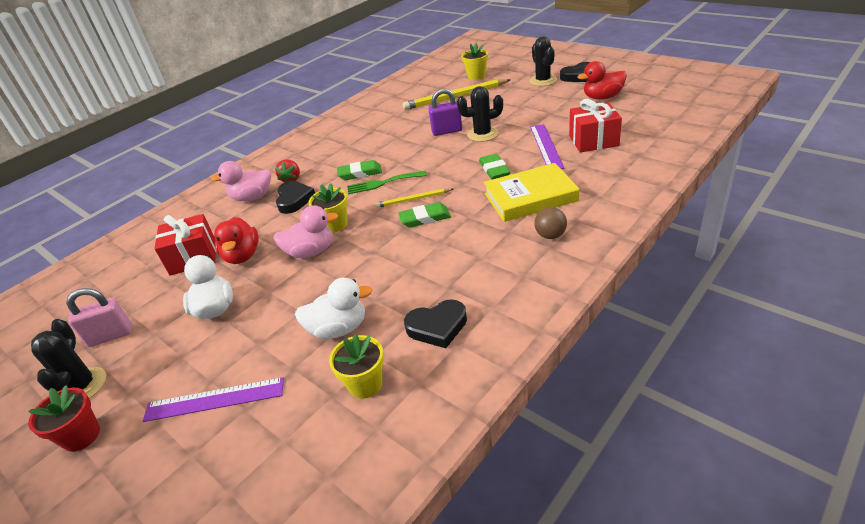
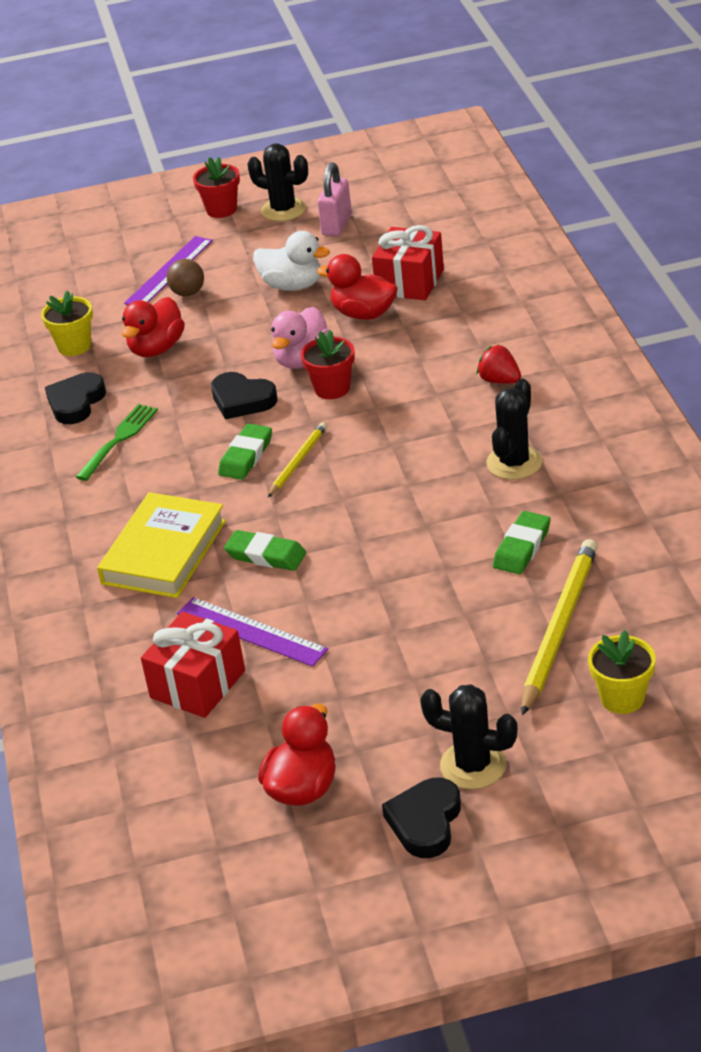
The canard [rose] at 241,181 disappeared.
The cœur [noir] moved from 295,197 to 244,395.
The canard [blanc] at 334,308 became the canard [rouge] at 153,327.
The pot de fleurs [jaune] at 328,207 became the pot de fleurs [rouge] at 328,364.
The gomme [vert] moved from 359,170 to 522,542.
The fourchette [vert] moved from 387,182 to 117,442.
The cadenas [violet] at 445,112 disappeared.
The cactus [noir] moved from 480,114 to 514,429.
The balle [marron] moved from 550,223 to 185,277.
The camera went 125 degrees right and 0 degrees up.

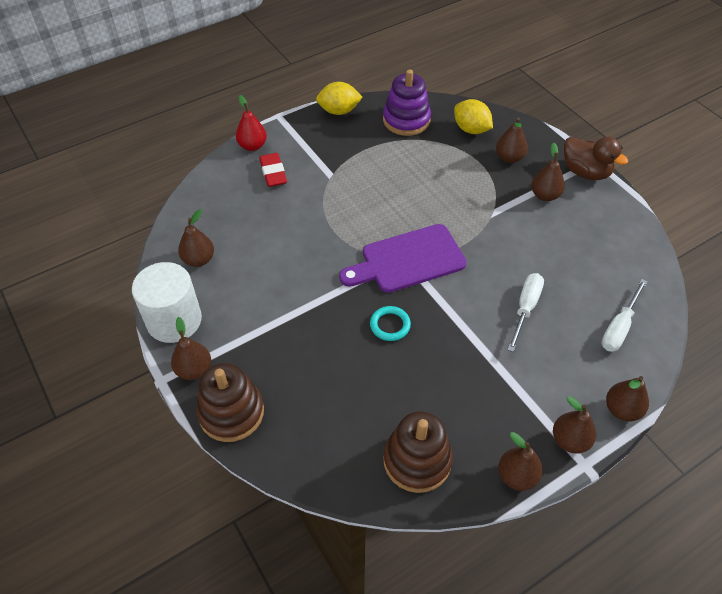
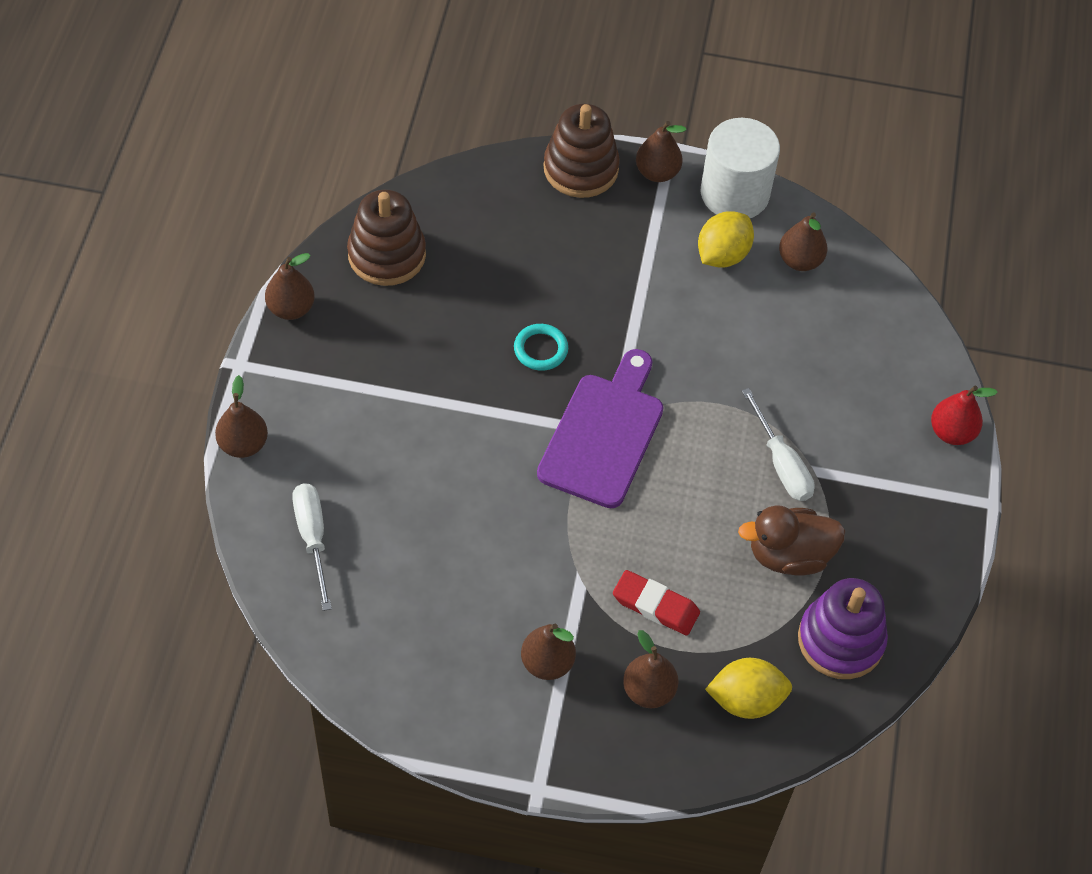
The gomme [rouge] moved from 273,170 to 656,602.
The citron [jaune] moved from 339,98 to 726,239.
The tournevis [blanc] moved from 526,312 to 778,444.
The poire [marron] at 574,425 disappeared.
The canard [marron] moved from 596,158 to 791,540.
The camera went 130 degrees right and 5 degrees up.

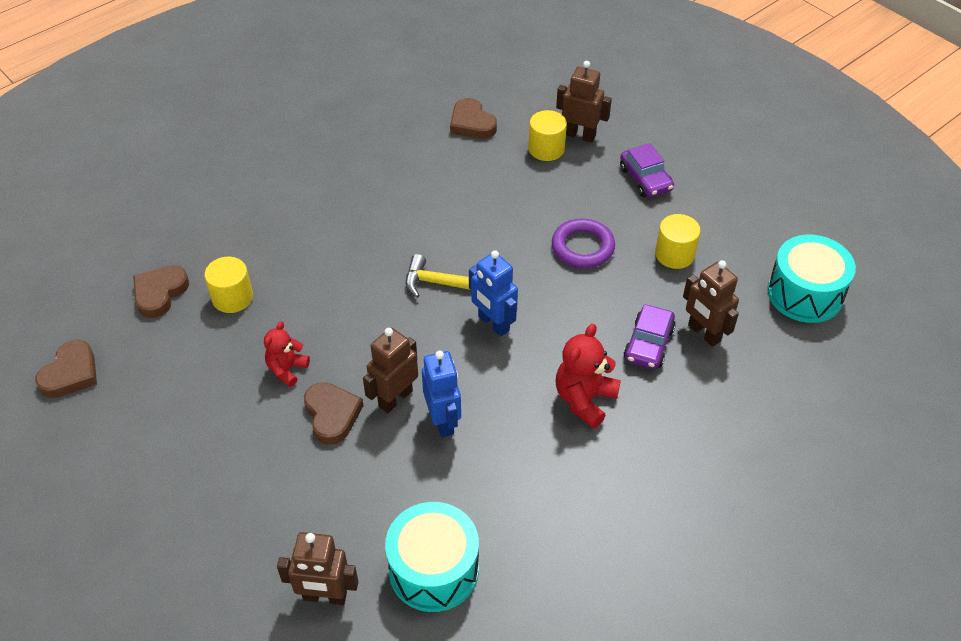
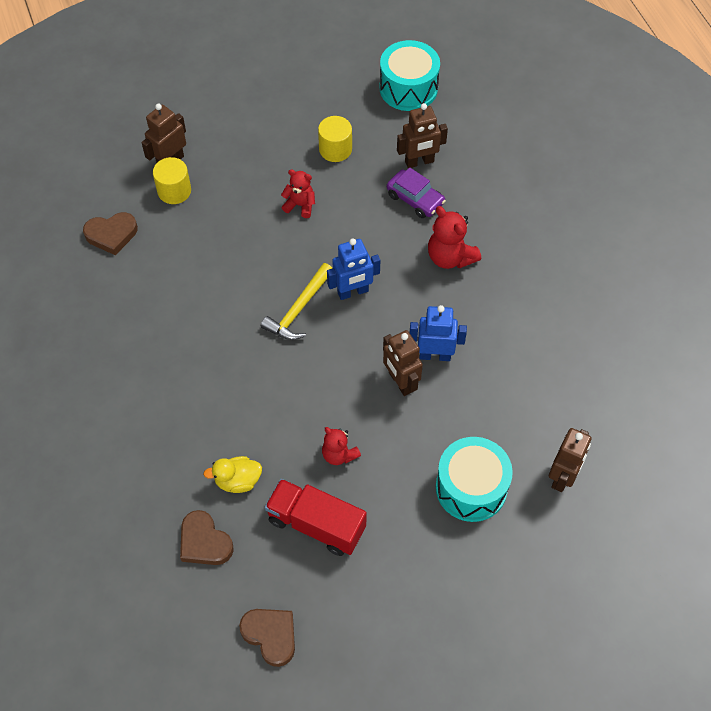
The cylindre [jaune] at 228,285 was replaced by the canard [jaune] at 232,474.
The cœur [marron] at 333,413 disappeared.
The tambour [turquoise] moved from 432,557 to 474,479.
The anneau [violet] at 583,243 was replaced by the ours en peluche [rouge] at 298,193.
The voiture [violet] at 647,170 disappeared.
The camion [rouge] at 316,517 appeared.
The camera went 70 degrees left and 10 degrees up.

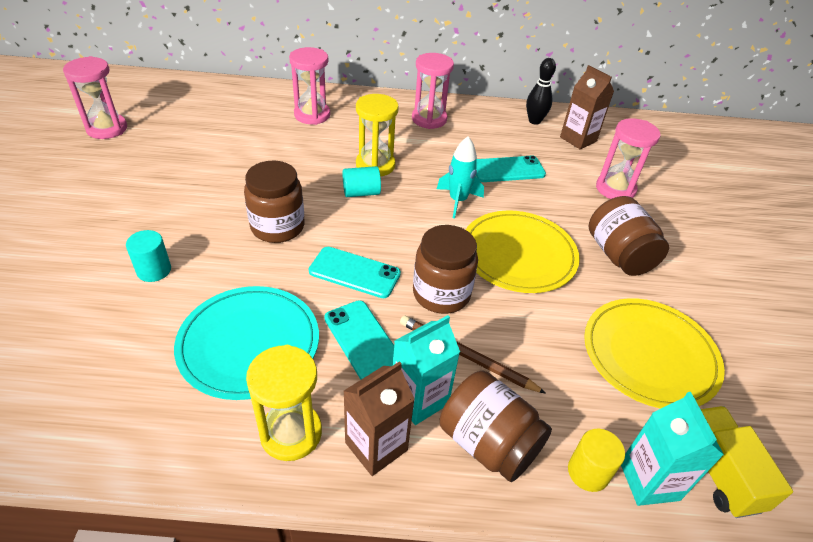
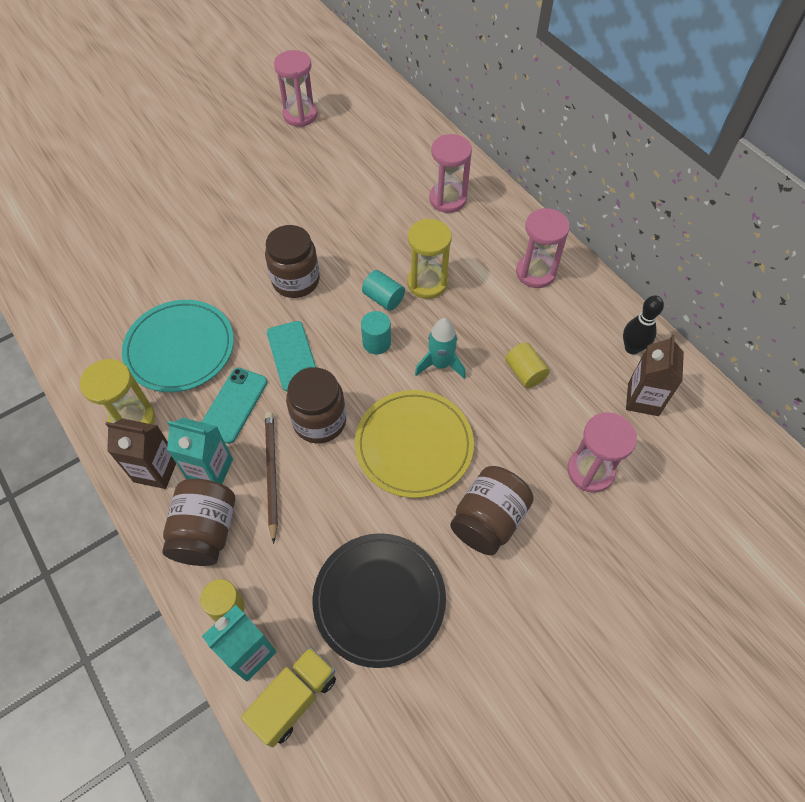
The cylindre [turquoise] moved from 148,256 to 376,332.
The téléphone [turquoise] at 511,168 was replaced by the cylindre [jaune] at 527,365.
The assiette [jaune] at 654,353 became the assiette [noir] at 379,600.
The camera went 55 degrees right and 15 degrees up.

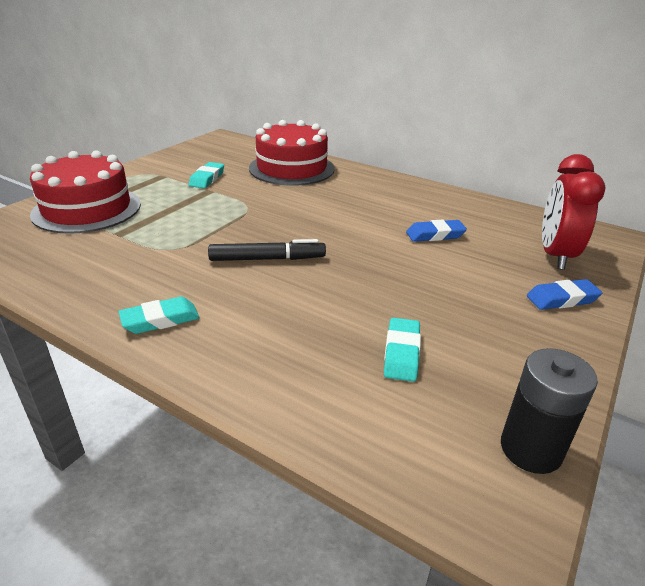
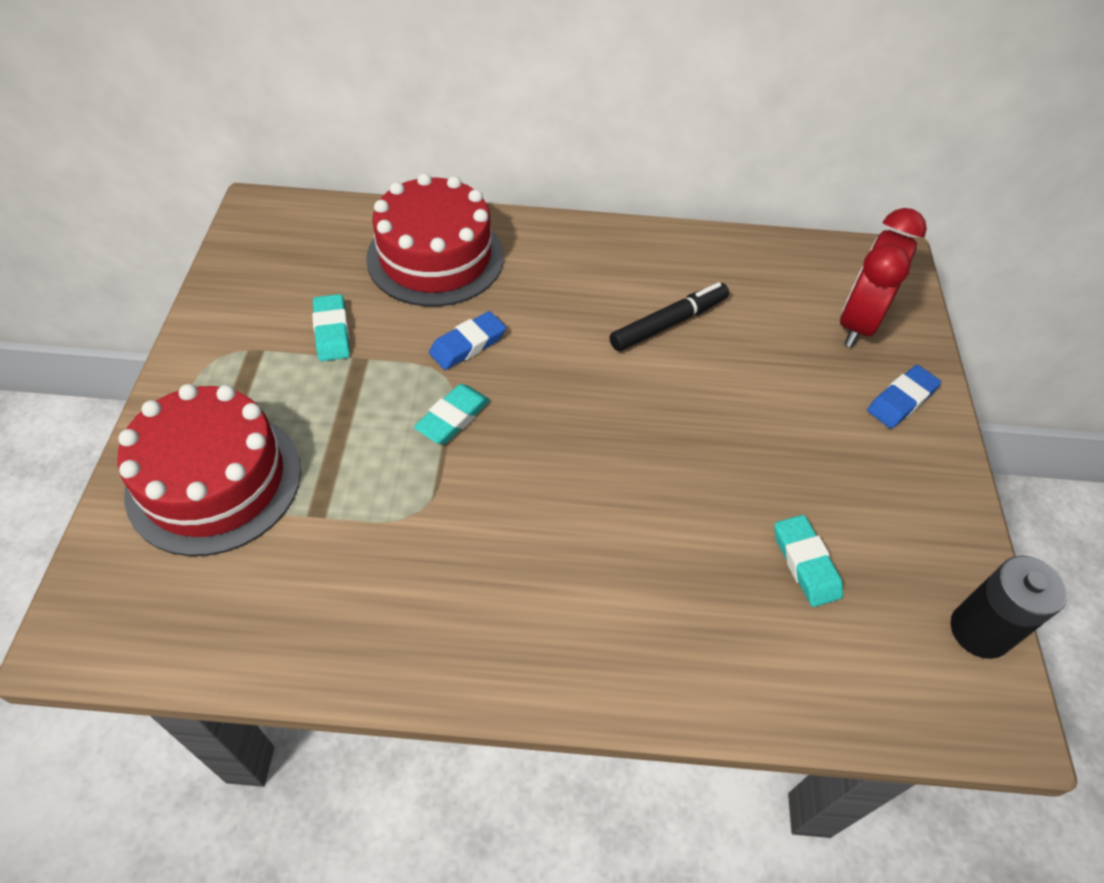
The gomme [turquoise] moved from 159,315 to 452,414.
The feutre [noir] moved from 267,250 to 669,316.
The gomme [bleu] moved from 436,230 to 467,340.
The réveil [rouge] at 574,212 turned 45 degrees clockwise.
The camera went 30 degrees left and 20 degrees up.

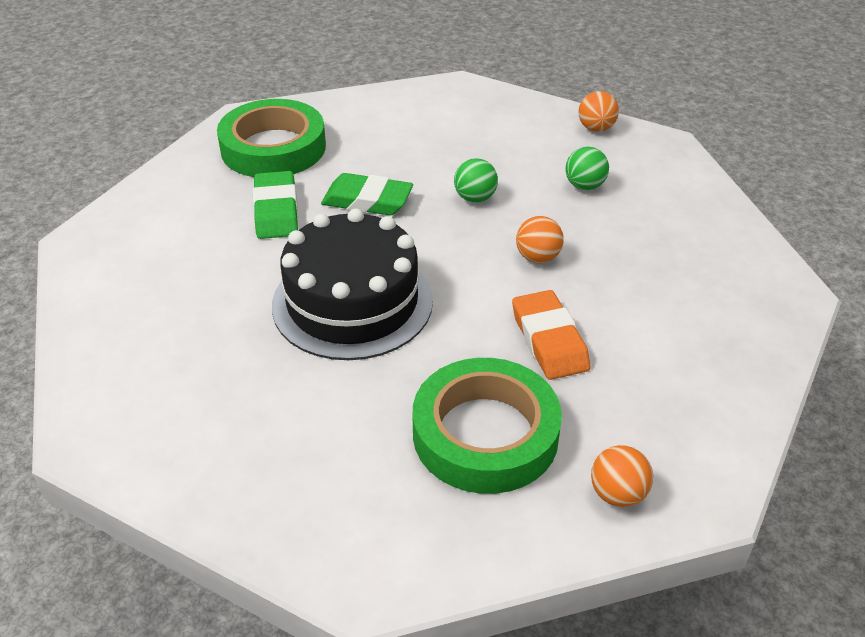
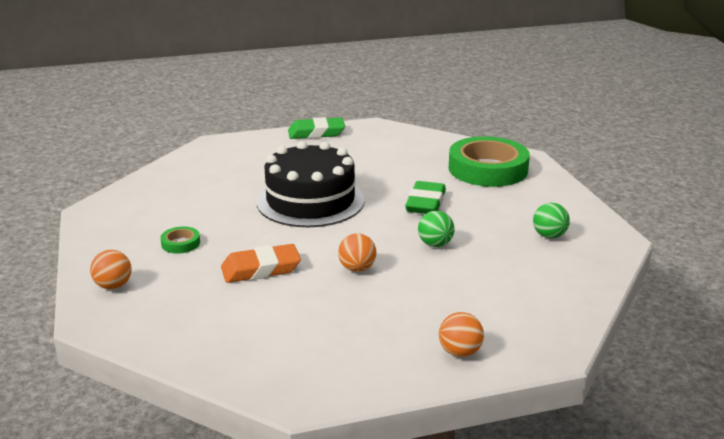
The gomme [vert] moved from 275,205 to 316,128.
The ruban adhésif [vert] at 487,426 changed to 0.41 times the size.
The balle [vert] moved from 587,168 to 551,220.
The balle [orange] moved from 599,111 to 461,334.
The camera went 90 degrees right and 15 degrees down.

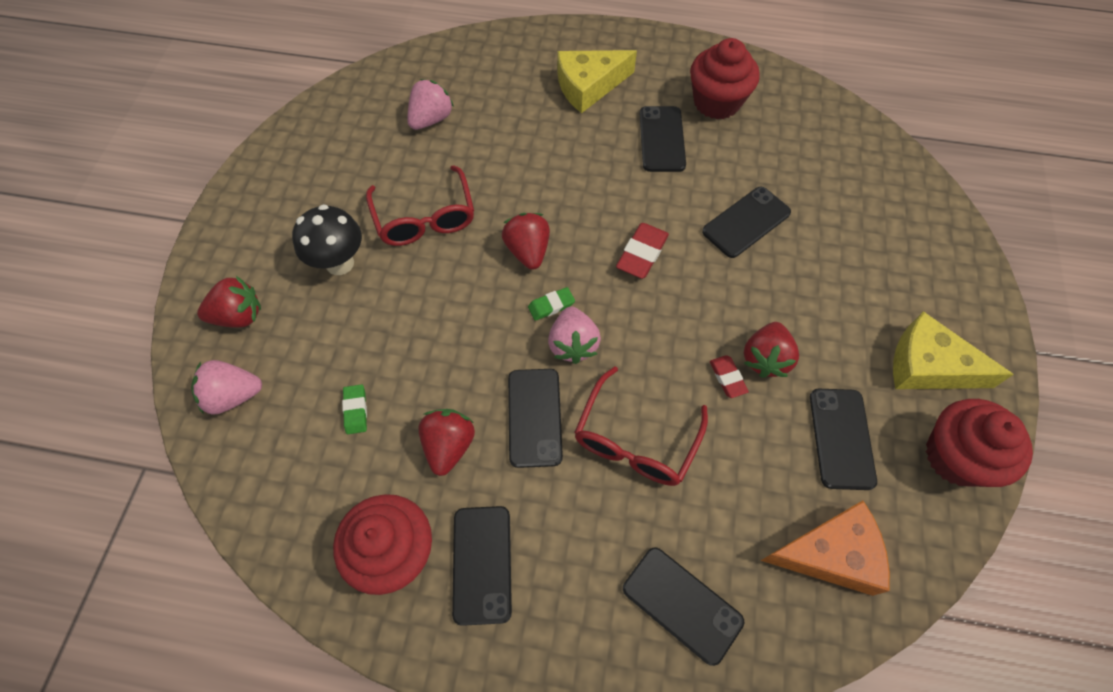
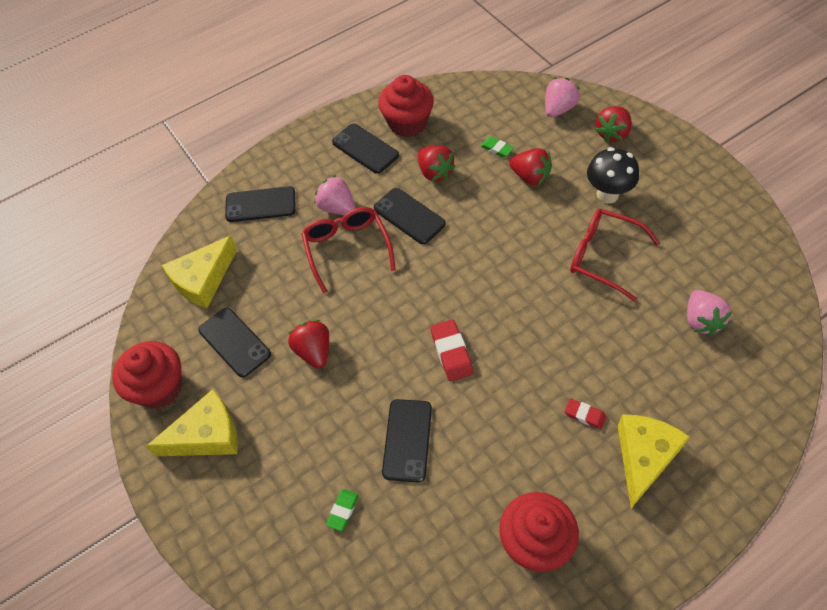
The fraise [rouge] moved from 526,241 to 530,167.
The gomme [vert] moved from 551,304 to 342,510.
The fraise [rose] moved from 574,335 to 334,195.
The téléphone [noir] at 663,139 disappeared.
The gomme [rouge] moved from 729,376 to 585,414.
The fromage [orange] at 825,548 became the fromage [jaune] at 199,271.
The camera went 140 degrees right and 5 degrees down.

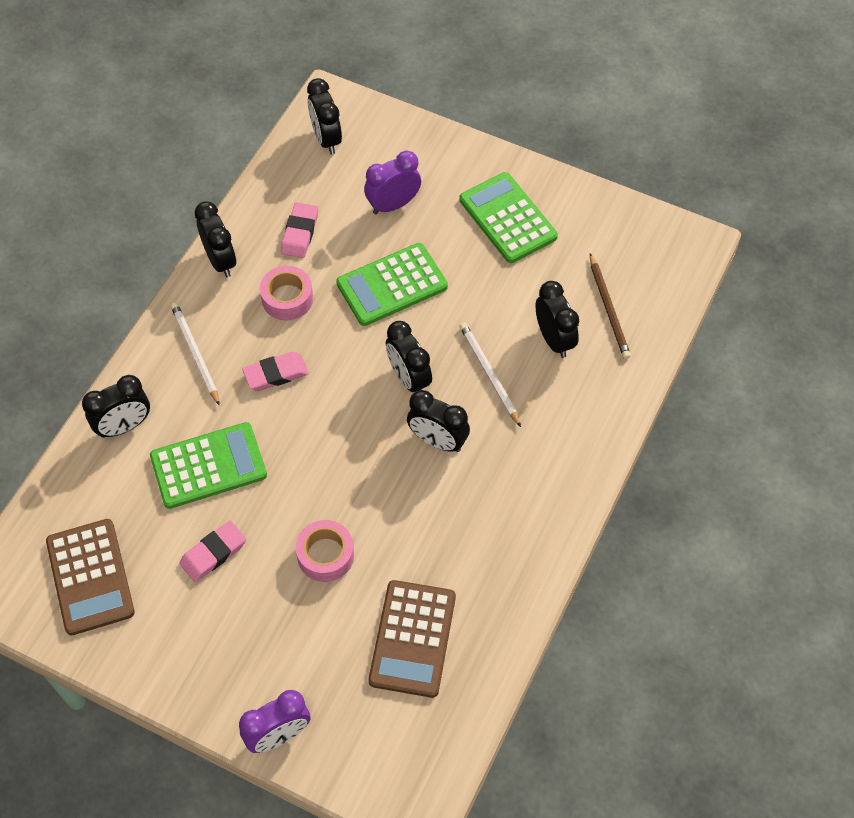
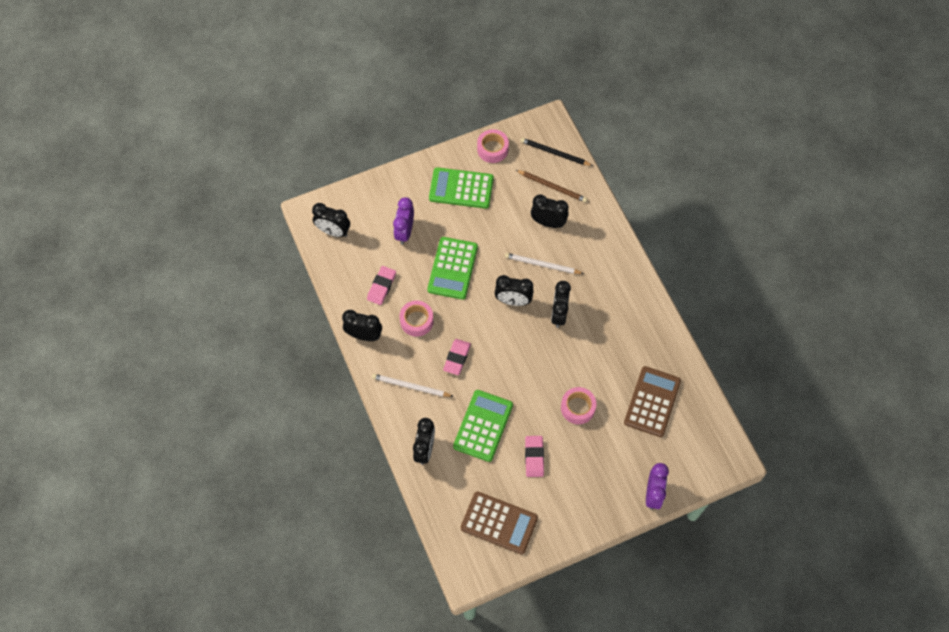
The gomme [rose] at 299,230 turned 60 degrees clockwise.
The calculatrice [marron] at 412,639 turned 120 degrees counterclockwise.
The réveil [noir] at 438,421 turned 120 degrees clockwise.
The ruban adhésif [rose] at 493,146 appeared.
The crayon [noir] at 556,152 appeared.
The camera went 50 degrees left and 5 degrees up.

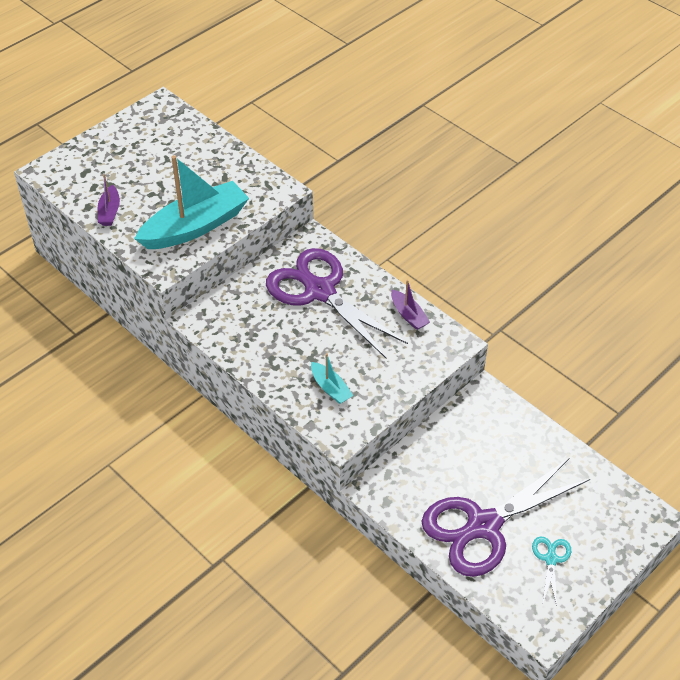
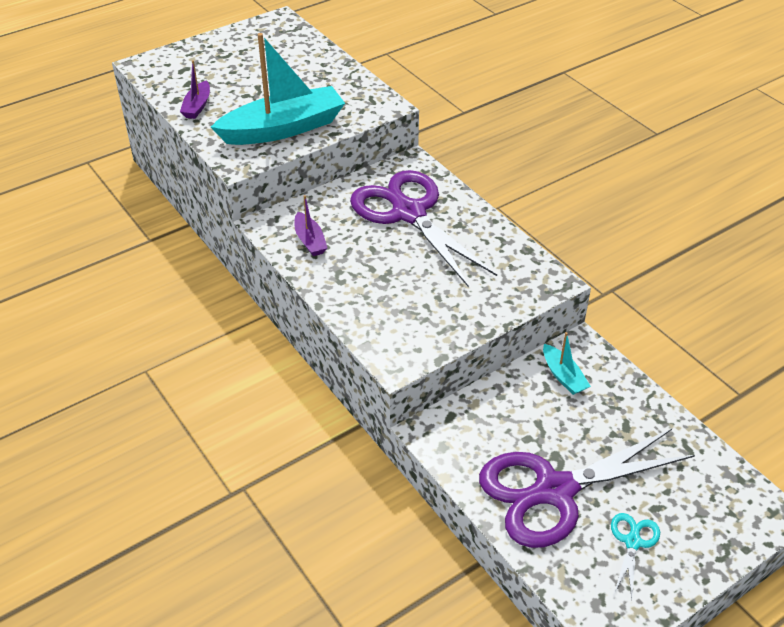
The bateau [turquoise] moved from 332,378 to 567,363.
The bateau [violet] moved from 410,305 to 310,225.
The camera went 10 degrees right and 5 degrees down.

